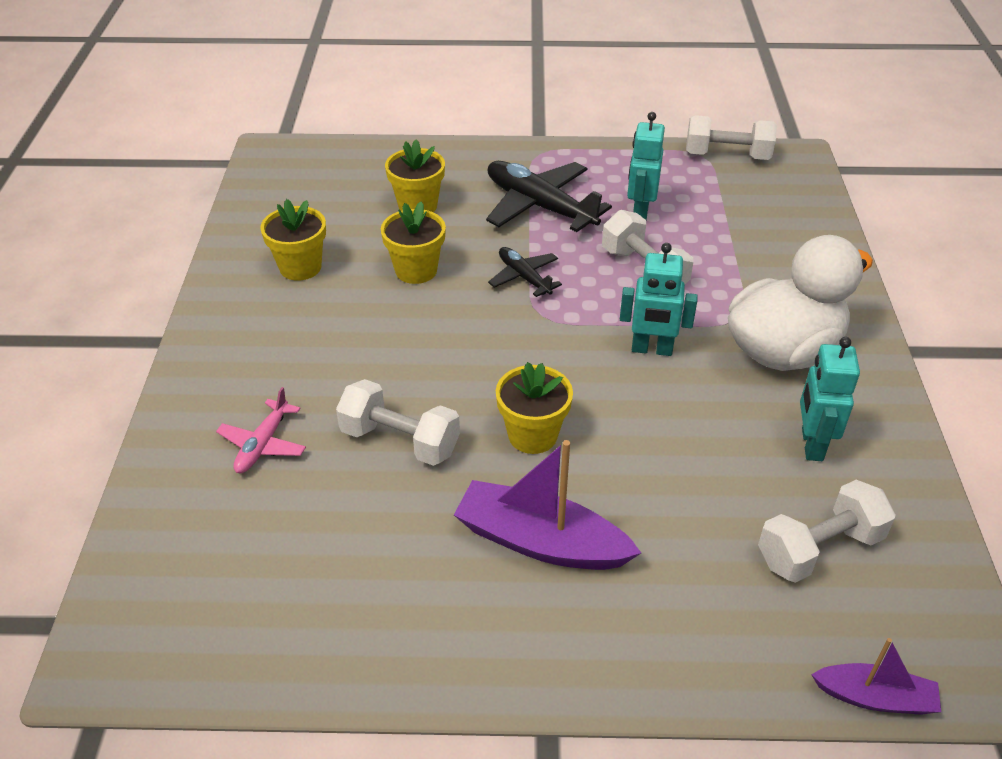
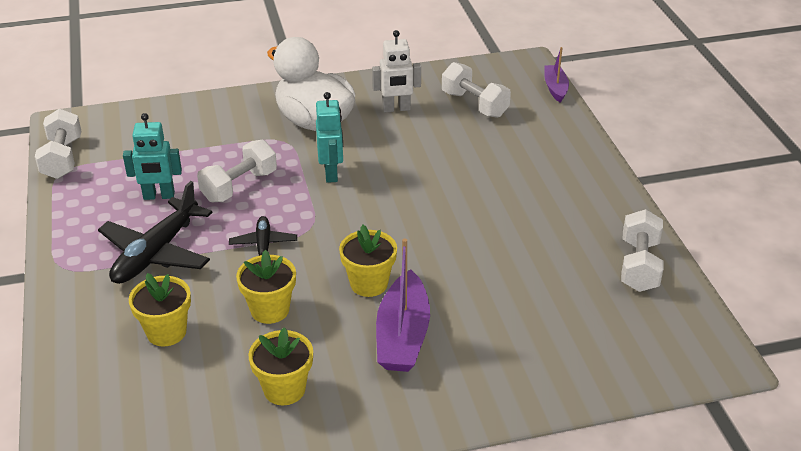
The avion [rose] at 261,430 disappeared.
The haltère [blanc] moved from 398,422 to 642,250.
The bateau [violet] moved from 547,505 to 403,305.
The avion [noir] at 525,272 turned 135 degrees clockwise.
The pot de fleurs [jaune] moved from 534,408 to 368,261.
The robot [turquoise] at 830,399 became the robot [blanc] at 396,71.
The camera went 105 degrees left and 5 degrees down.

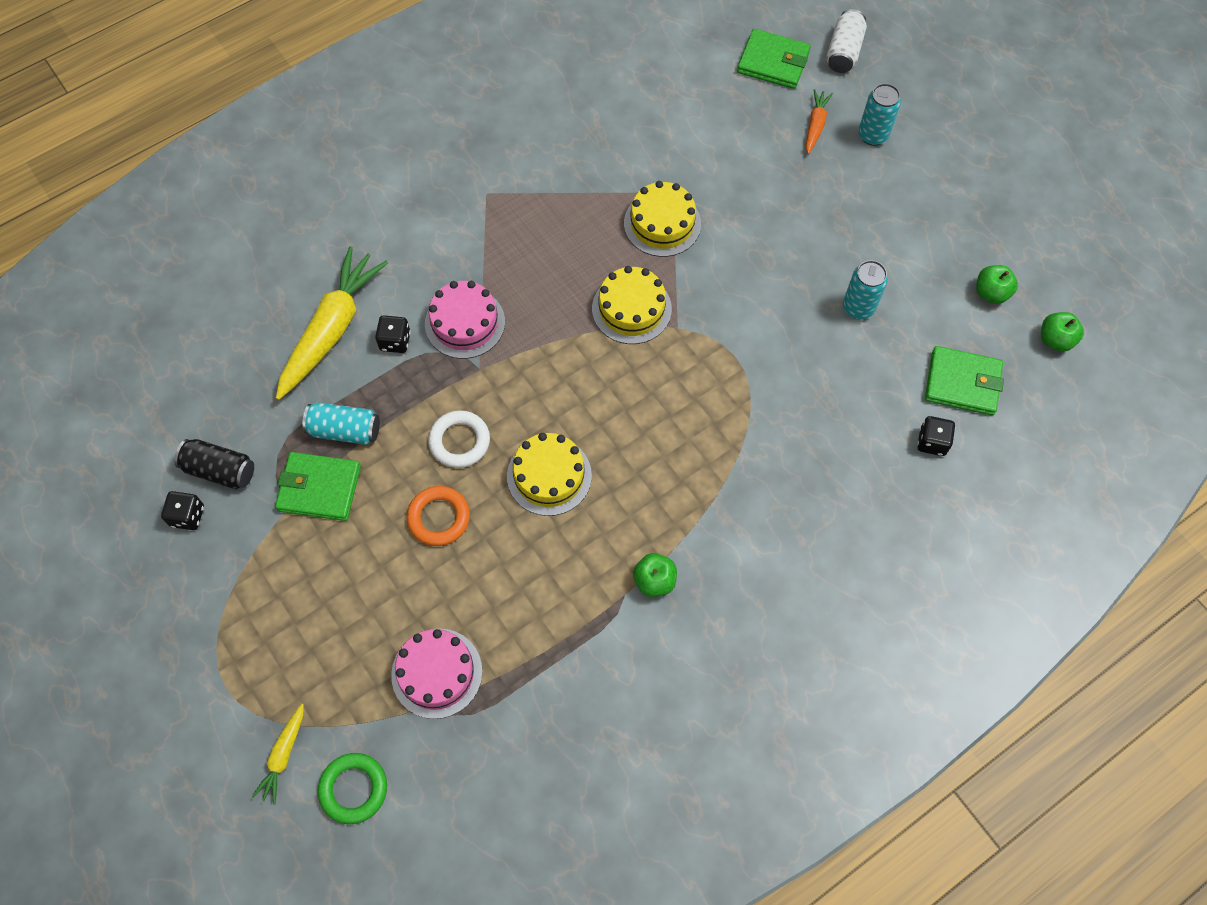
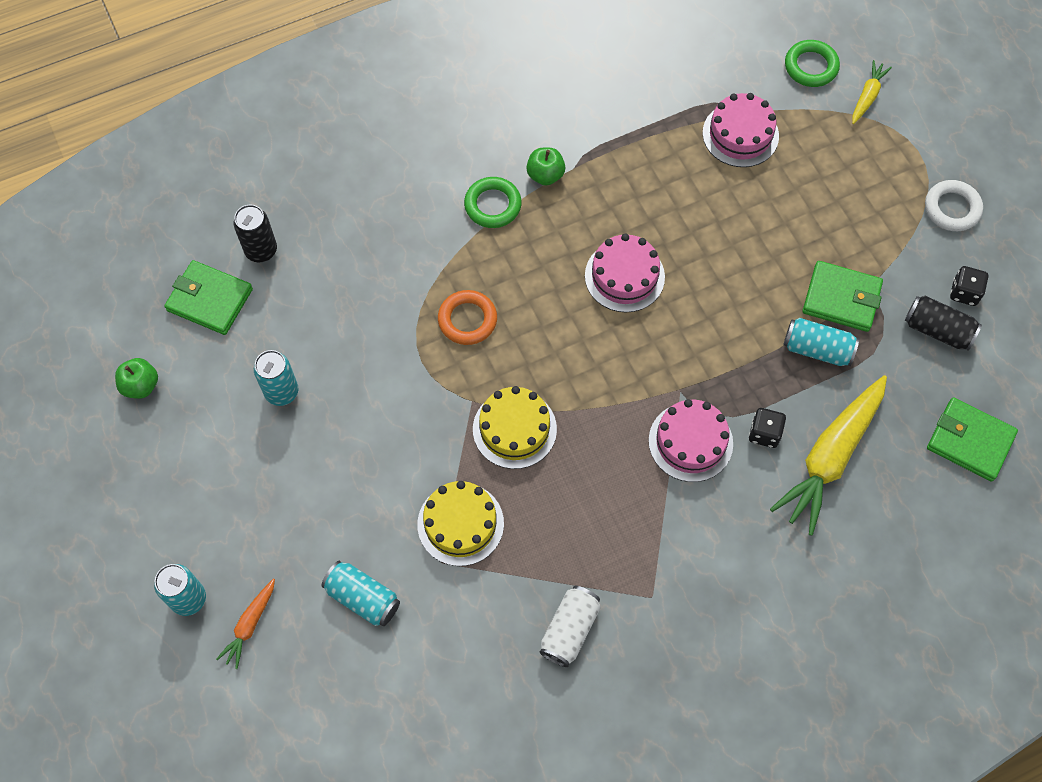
The anneau [orange] moved from 438,516 to 467,317.
The anneau [blanc] moved from 459,439 to 954,205.
The gâteau [jaune] at 549,474 became the gâteau [rose] at 625,273.
The portefeuille [vert] moved from 774,59 to 972,439.
The canette [blanc] moved from 846,41 to 570,626.
The dé [noir] at 936,436 was replaced by the canette [noir] at 255,233.
The pomme [vert] at 1062,332 disappeared.
The canette [turquoise] at 360,593 appeared.
The anneau [vert] at 493,202 appeared.
The camera went 170 degrees left and 0 degrees up.

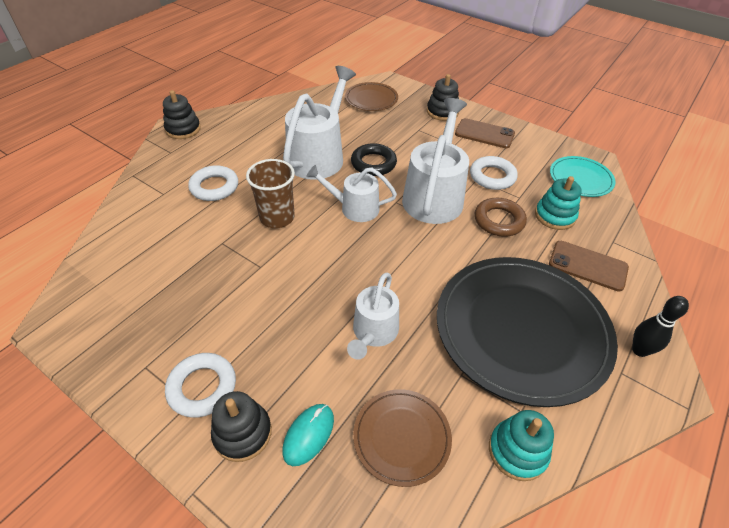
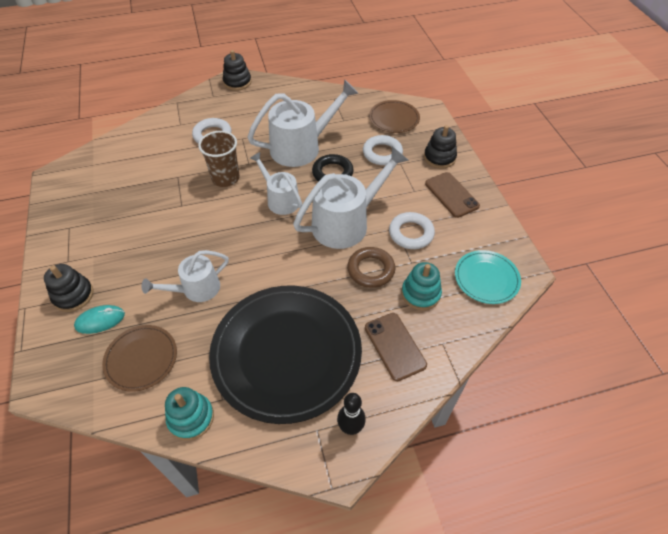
The anneau [blanc] moved from 200,385 to 383,150.
The camera went 40 degrees right and 5 degrees up.

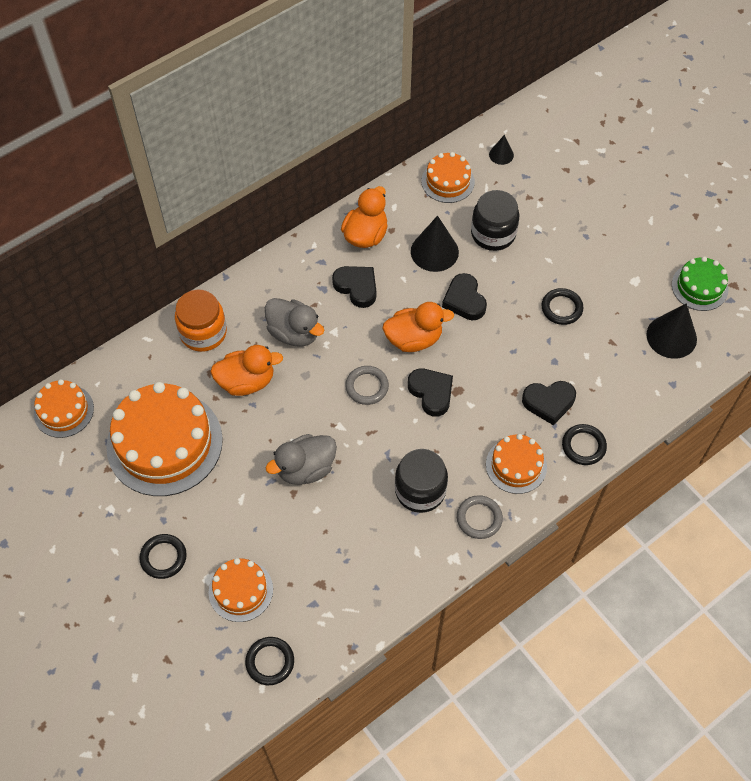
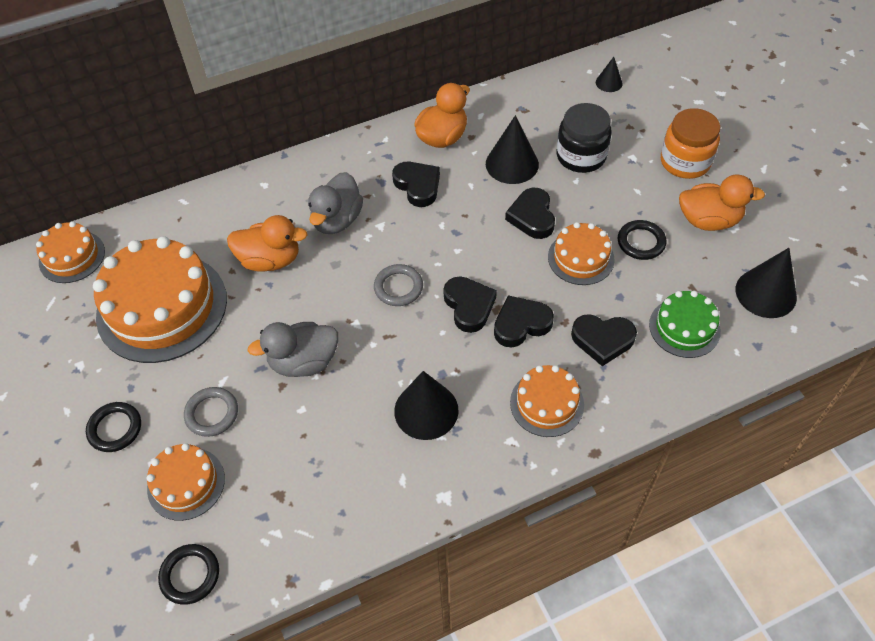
The bocal [orange] moved from 201,321 to 690,143.
The canard [gris] at 295,322 turned 60 degrees clockwise.
The canard [orange] moved from 418,327 to 722,202.
The bocal [noir] at 421,481 was replaced by the cône [noir] at 426,405.
The gâteau [orange] moved from 448,177 to 581,253.
The anneau [gris] moved from 480,517 to 211,412.
The anneau [noir] at 584,444 disappeared.
The gâteau [vert] moved from 700,283 to 685,324.
The cœur [noir] at 524,321 appeared.
The camera went 15 degrees right and 5 degrees down.

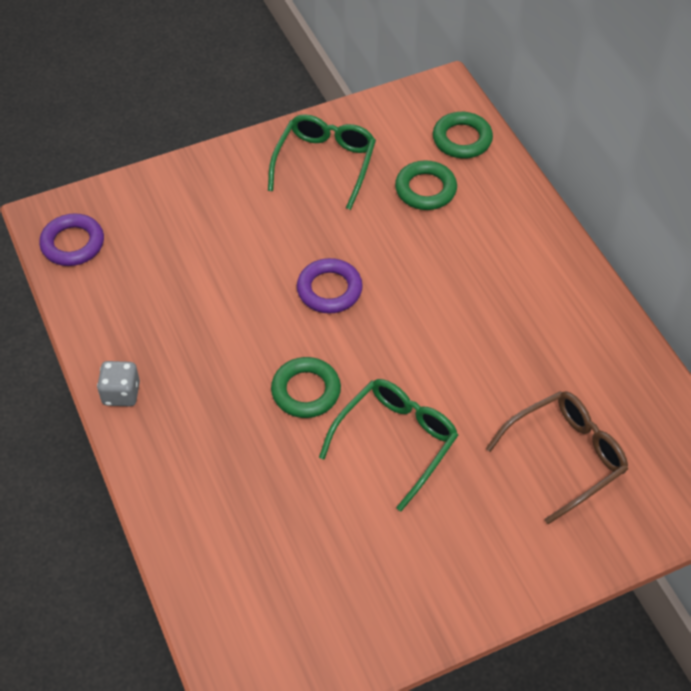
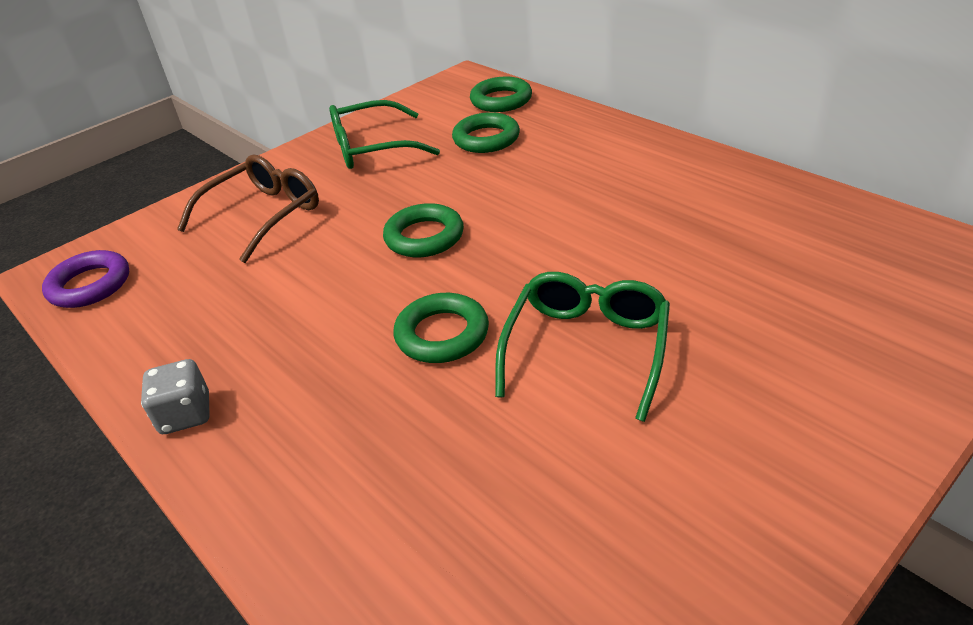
The lunettes [vert] at 322,162 turned 105 degrees counterclockwise.
The anneau [violet] at 330,286 became the anneau [vert] at 423,230.
The lunettes [marron] moved from 557,457 to 248,209.
The camera went 15 degrees left and 15 degrees down.

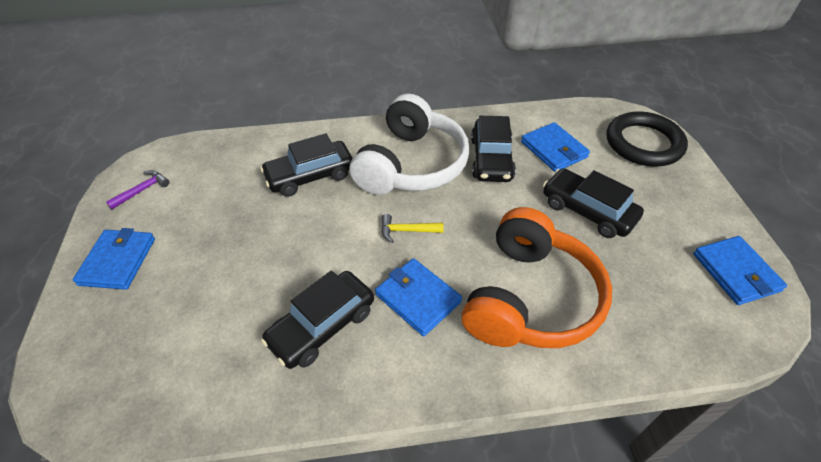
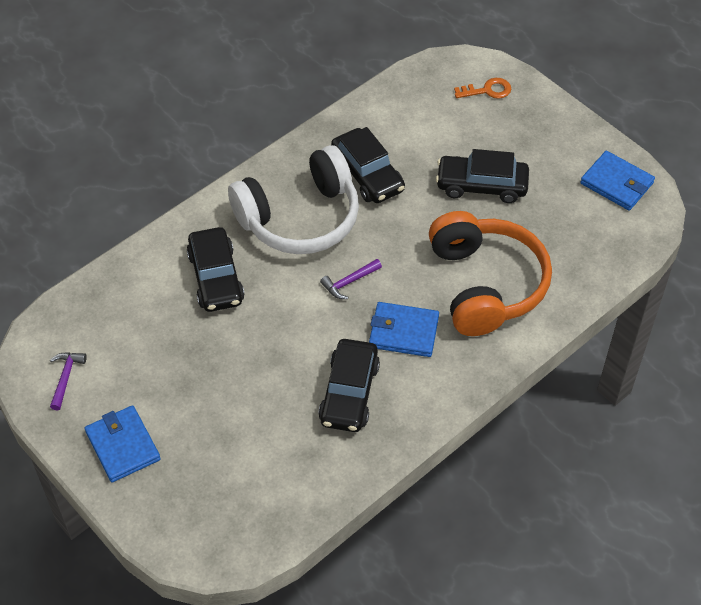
The voiture [noir] at 306,165 turned 45 degrees counterclockwise.
The casque audio [blanc] at 409,144 turned 75 degrees clockwise.
The marteau [jaune] at 412,228 became the marteau [violet] at 351,279.
The portefeuille [bleu] at 555,147 disappeared.
The anneau [noir] at 647,139 was replaced by the clé [orange] at 482,88.
The camera went 35 degrees left and 5 degrees up.

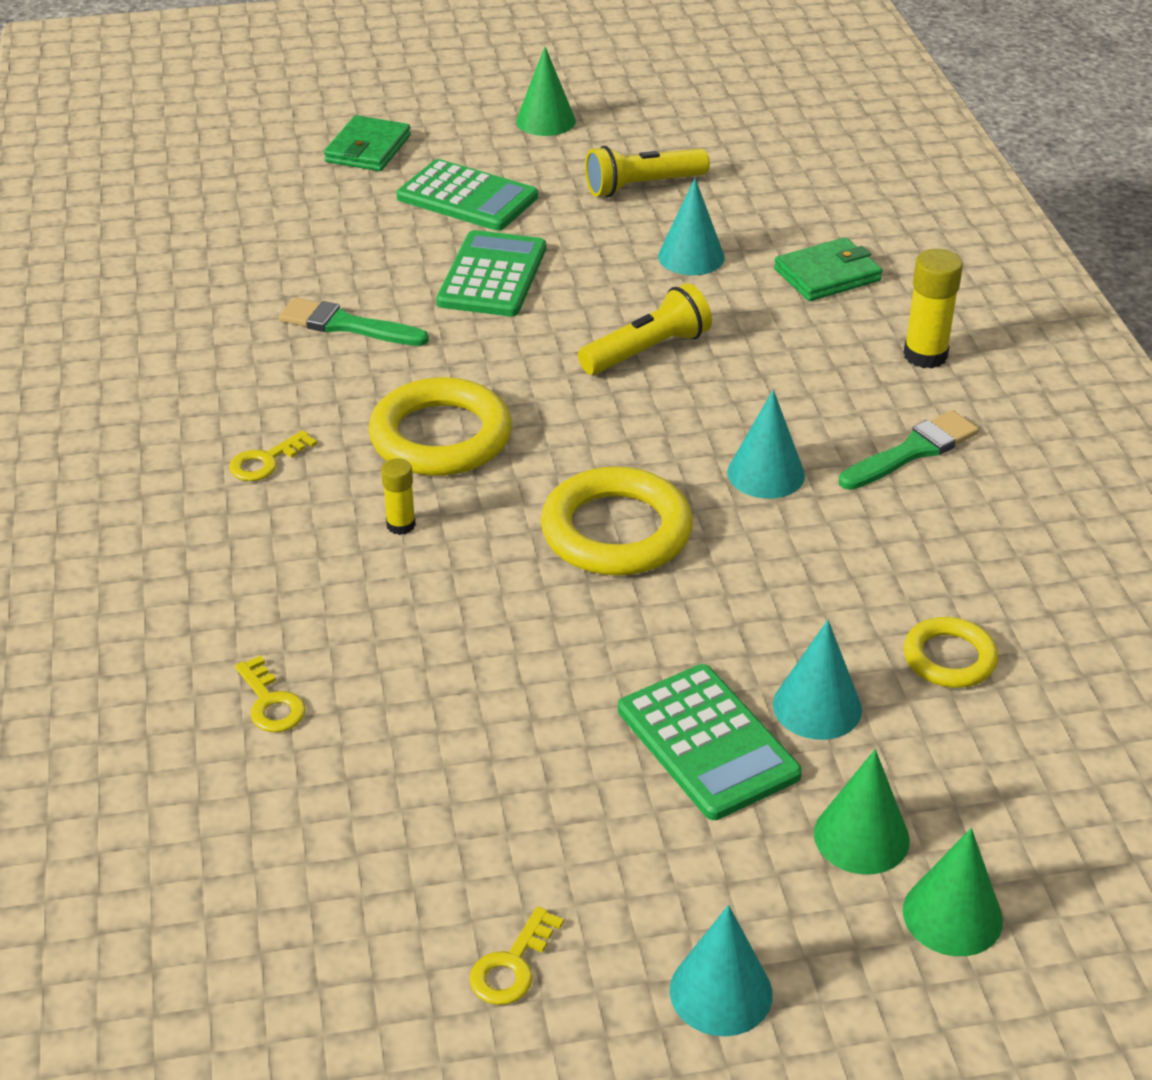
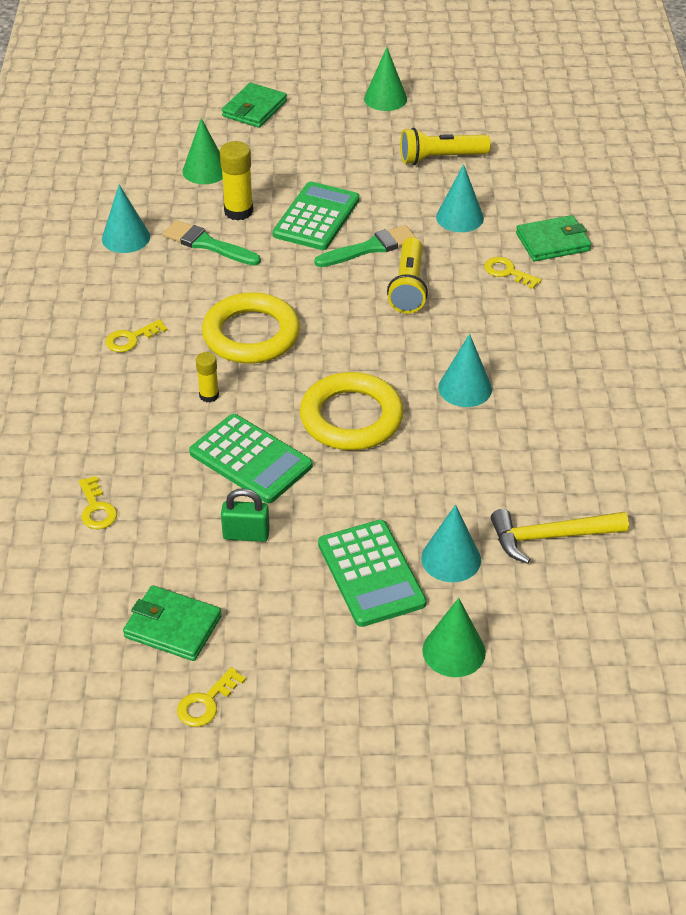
The calculatrice [vert] moved from 467,195 to 251,458.
The lampe de poche [jaune] at 645,329 turned 120 degrees clockwise.
The cône [turquoise] moved from 721,970 to 126,219.
The pinceau [vert] moved from 909,450 to 365,246.
The bâton de colle [jaune] moved from 933,308 to 236,180.
The cône [vert] moved from 953,892 to 203,151.
The anneau [jaune] at 951,652 was replaced by the marteau [jaune] at 560,536.
The portefeuille [vert] at 172,623 appeared.
The cadenas [vert] at 245,515 appeared.
The clé [jaune] at 513,273 appeared.
The camera went 10 degrees right and 5 degrees up.

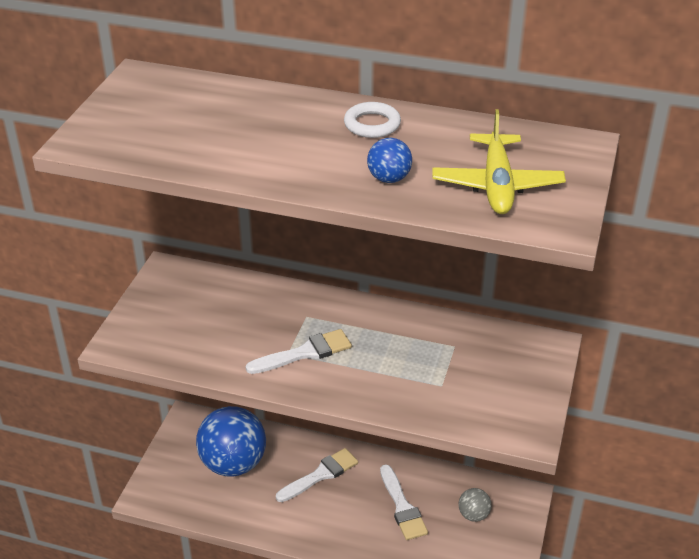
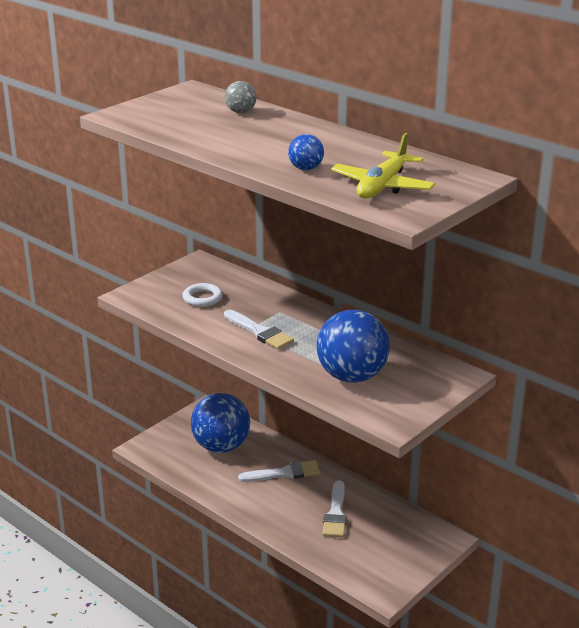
The pinceau [blanc] at 298,351 turned 45 degrees clockwise.
The anneau [blanc] moved from 372,120 to 202,295.
The balle [gris] moved from 475,505 to 240,97.
The balle [bleu] at 353,346 appeared.
The camera went 25 degrees right and 10 degrees down.

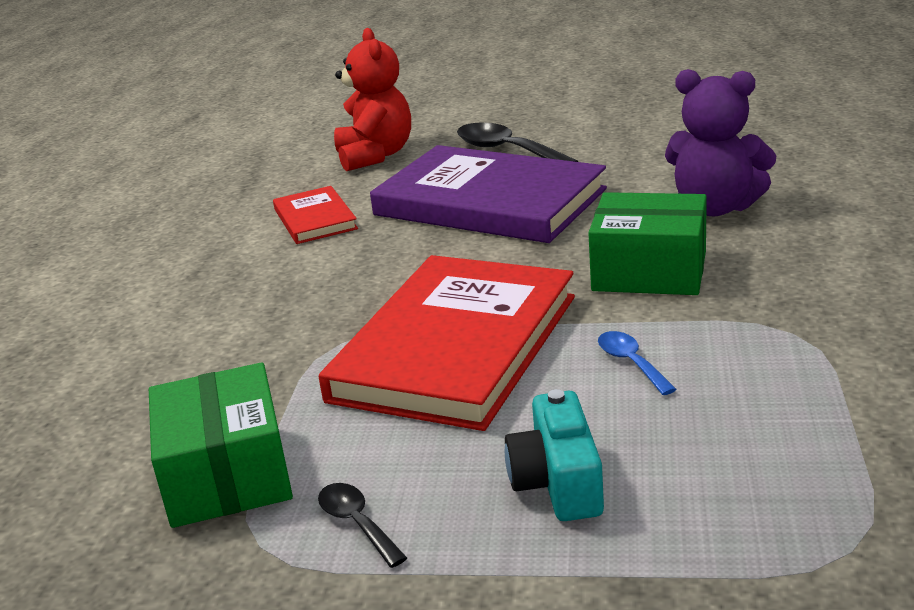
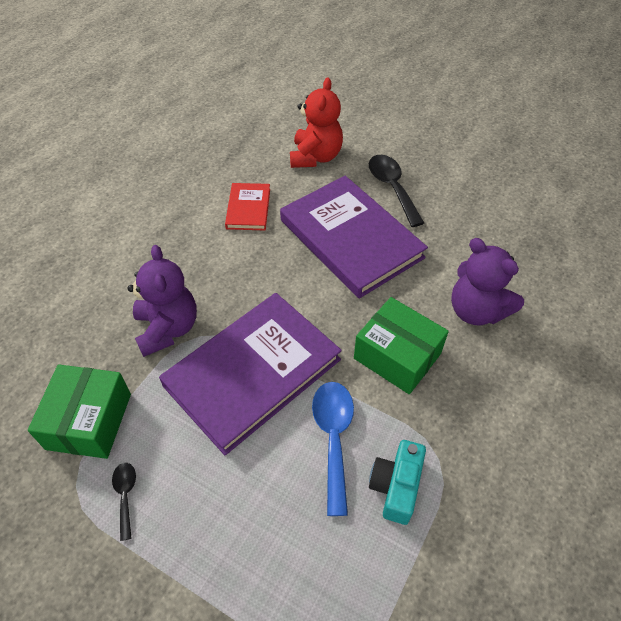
The livre [rouge] at 447,343 became the livre [violet] at 250,374.
The appareil photo [turquoise] moved from 554,455 to 397,482.
The cuillère [bleu] at 637,363 changed to 1.88 times the size.
The ours en peluche [violet] at 162,301 appeared.
The camera went 20 degrees right and 25 degrees up.

